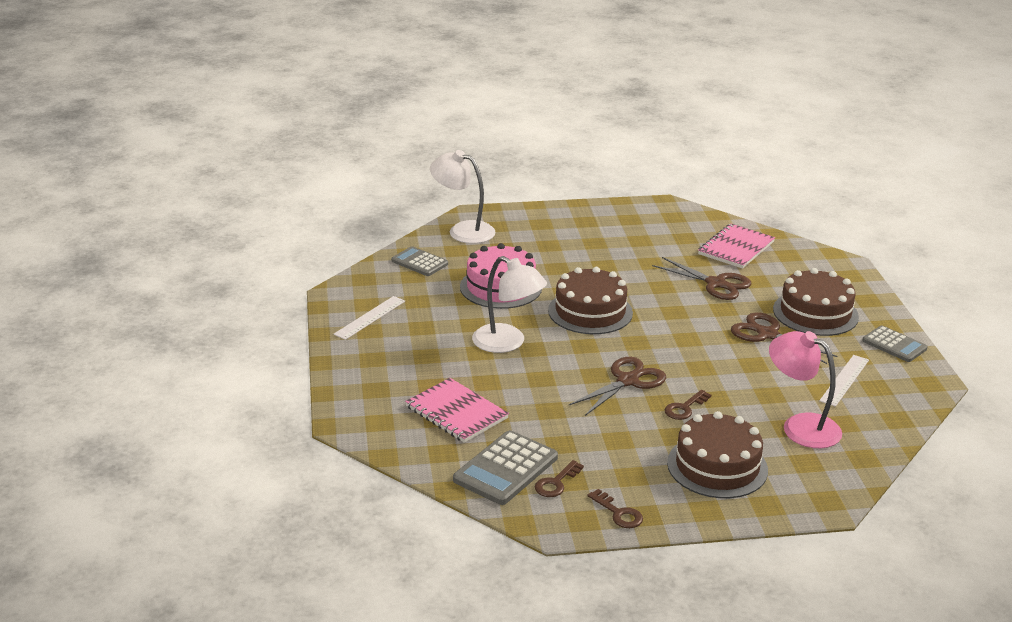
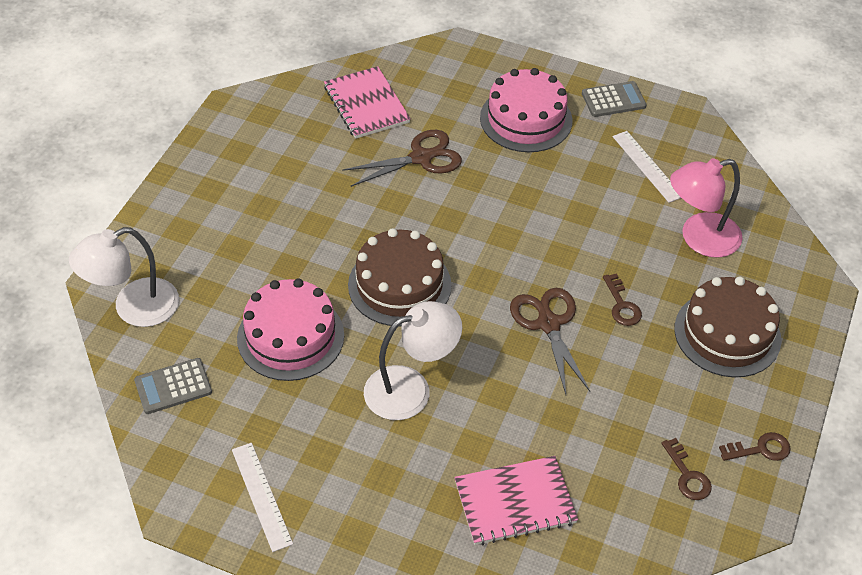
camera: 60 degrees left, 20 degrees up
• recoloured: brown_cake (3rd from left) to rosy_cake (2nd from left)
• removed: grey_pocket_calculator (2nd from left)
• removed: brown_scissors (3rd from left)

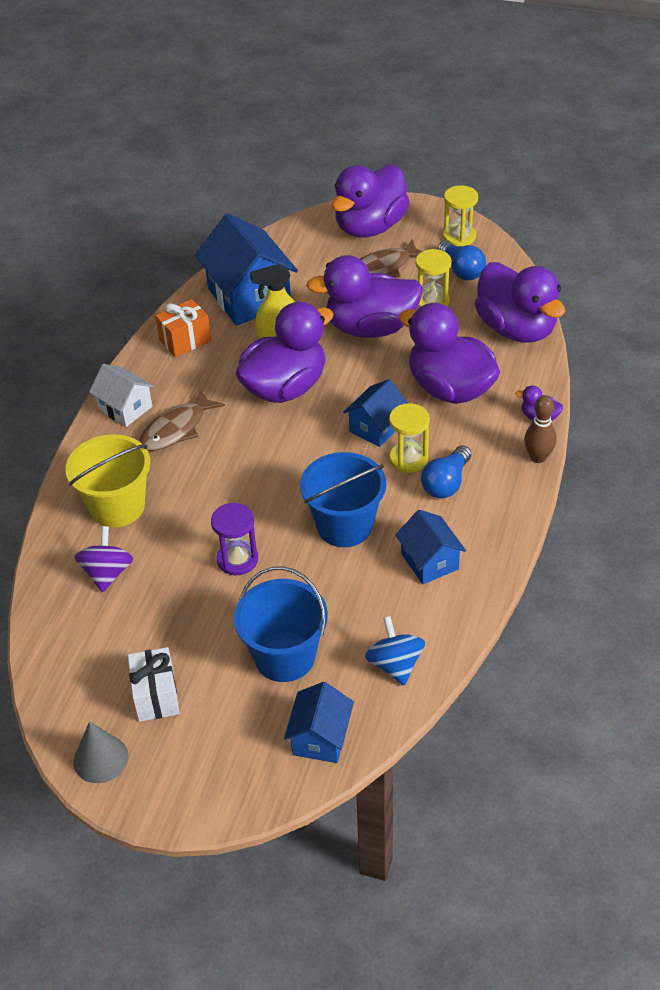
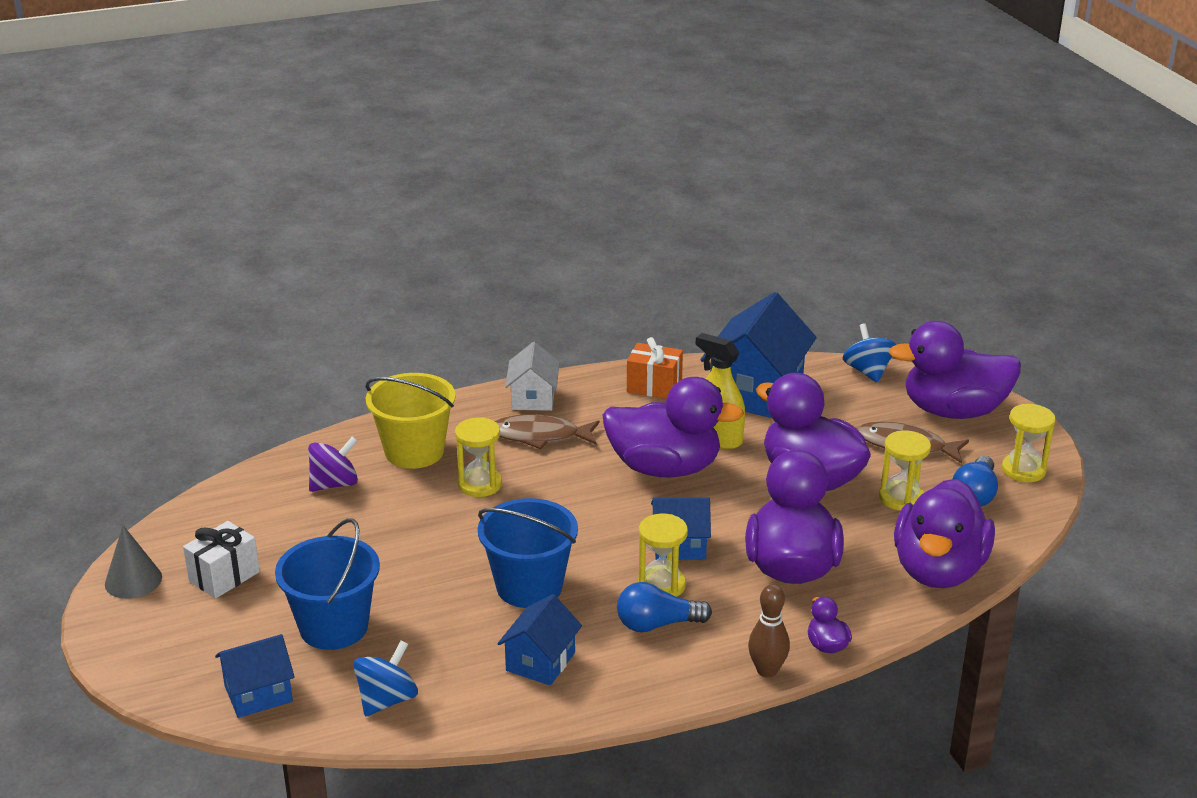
camera: 50 degrees right, 15 degrees down
• added: yellow_hourglass (1st from left)
• added: cobalt_spinning_top (2nd from left)
• removed: violet_hourglass

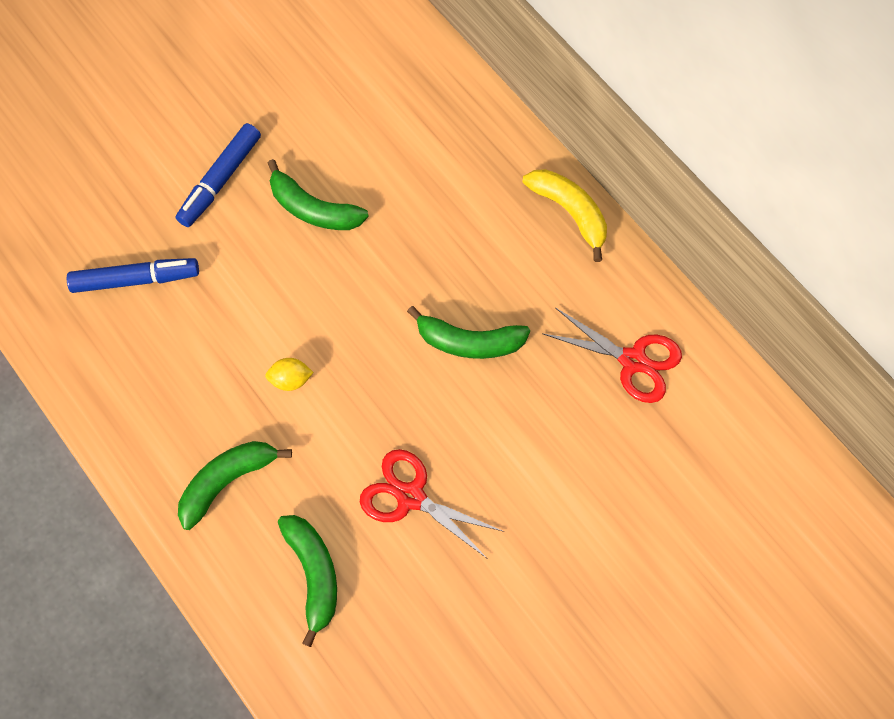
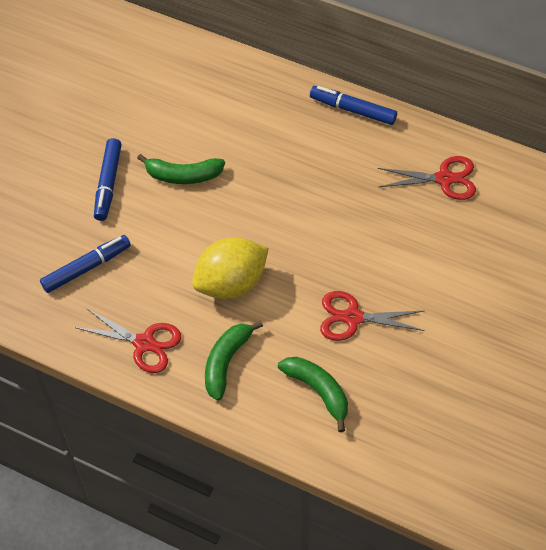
camera: 25 degrees left, 10 degrees down
• added: crimson_scissors (1st from left)
• resized: yellow_toy_lemon x2.42
• replaced: yellow_banana to cobalt_felt_pen (3rd from left)
• removed: leaf-green_banana (4th from left)

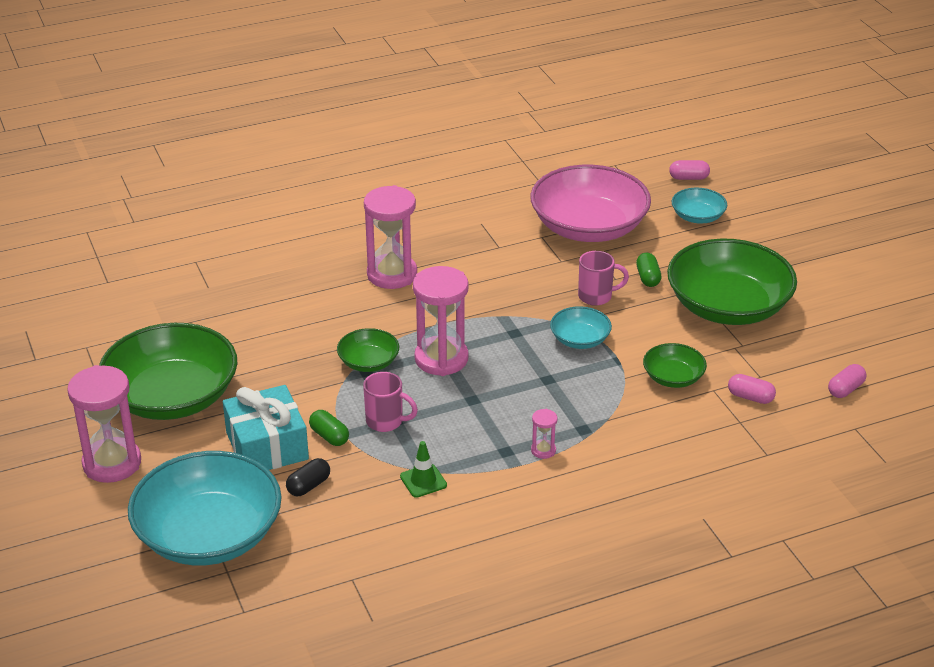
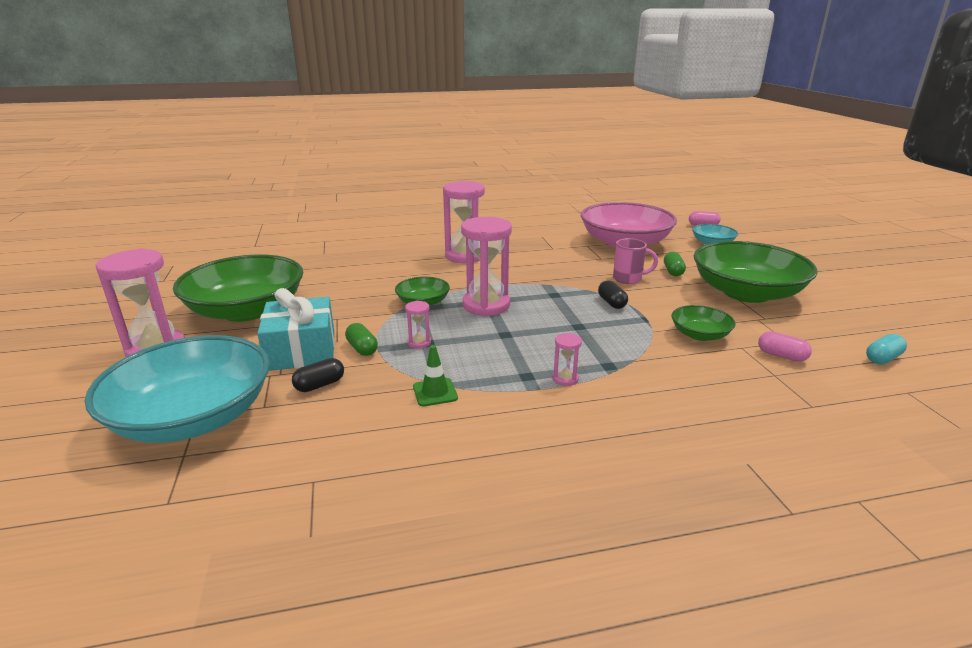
camera: 10 degrees right, 10 degrees down
• replaced: rosy_coffee_mug (1st from left) to rosy_hourglass (2nd from left)
• replaced: turquoise_serving_bowl (2nd from left) to black_pill (2nd from left)
• recoloured: rosy_pill (3rd from left) to turquoise_pill

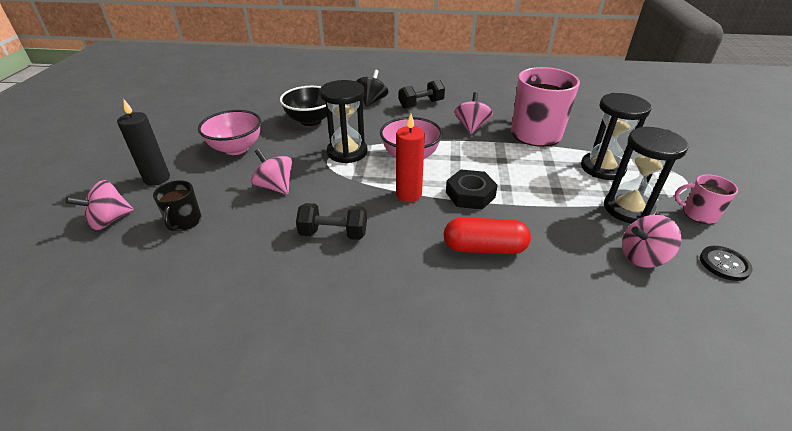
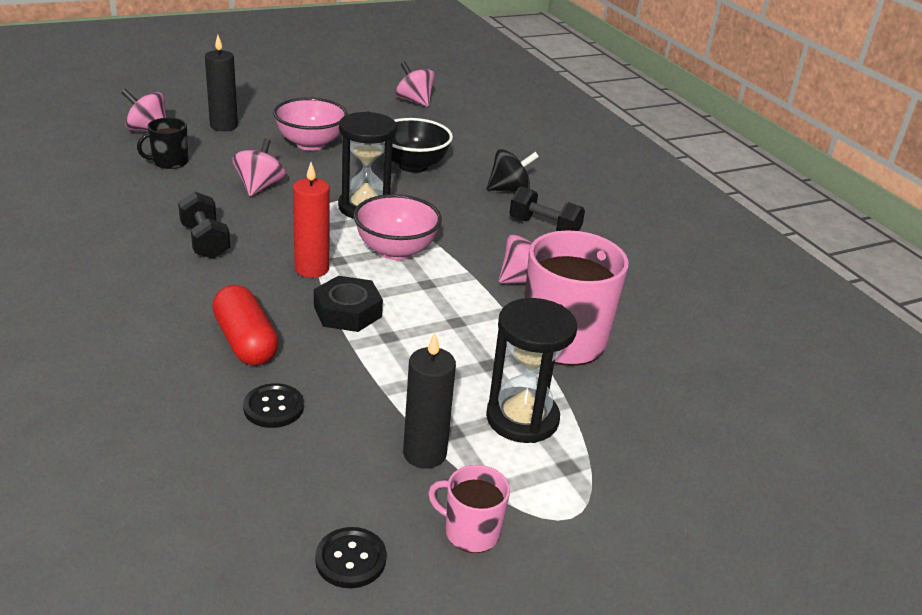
camera: 55 degrees right, 5 degrees down
• added: black_button (1st from left)
• moved: rosy_spinning_top (4th from left in the first image) to rosy_spinning_top (3rd from left)
• replaced: black_hourglass (3rd from left) to black_wax_candle (2nd from left)
• turned: rosy_coffee_mug (2nd from left in the first image) 60 degrees counterclockwise

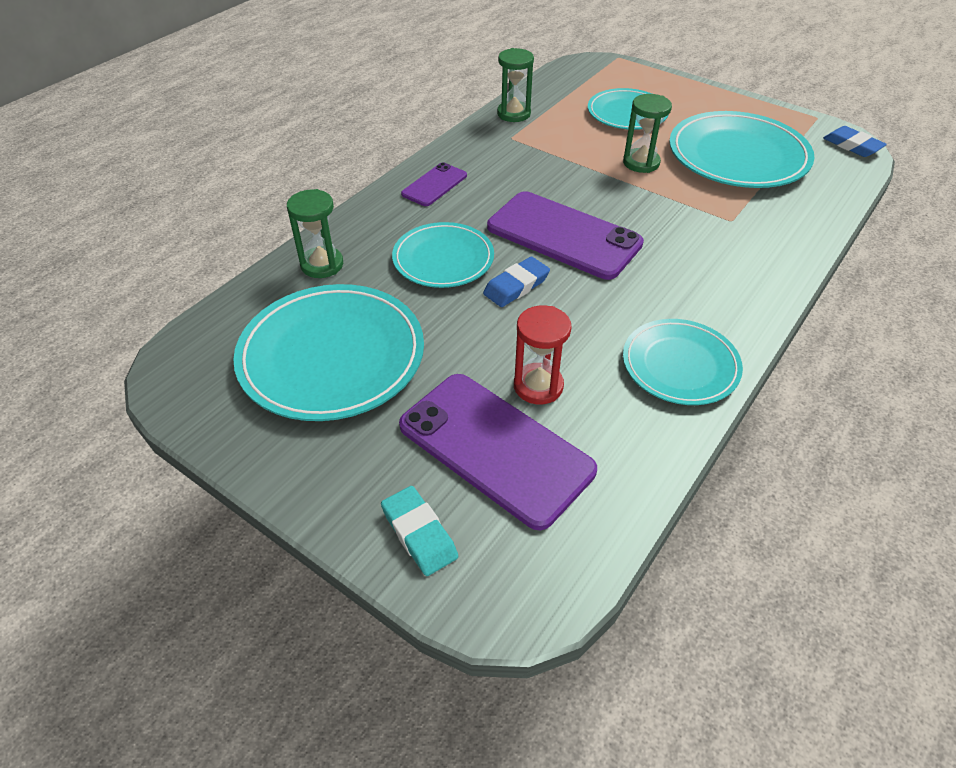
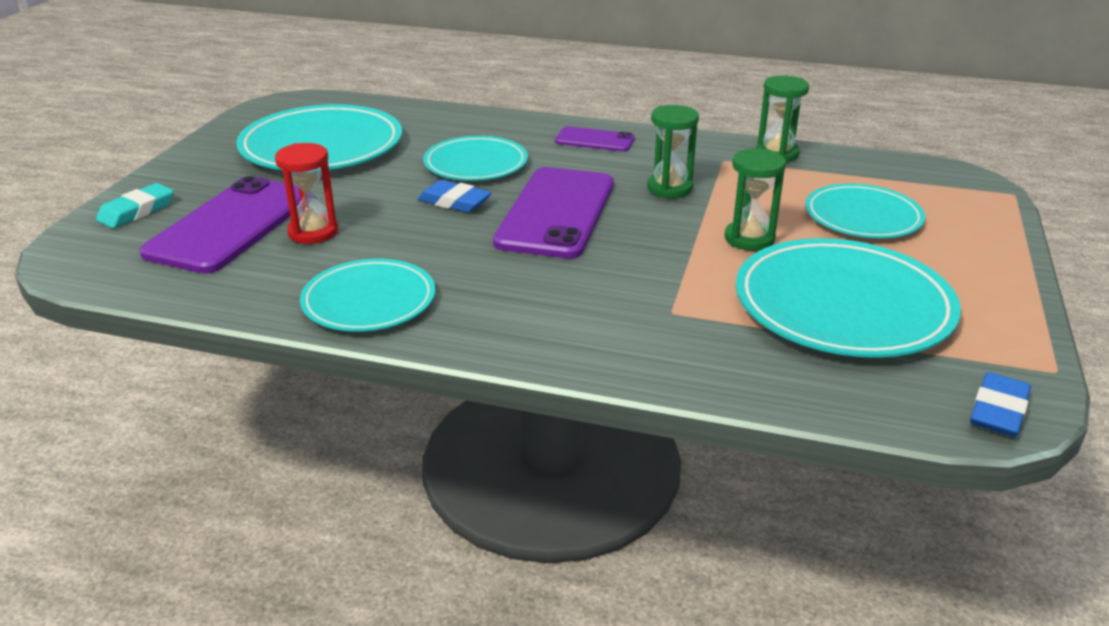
camera: 70 degrees right, 15 degrees down
• moved: leaf-green_hourglass (1st from left)

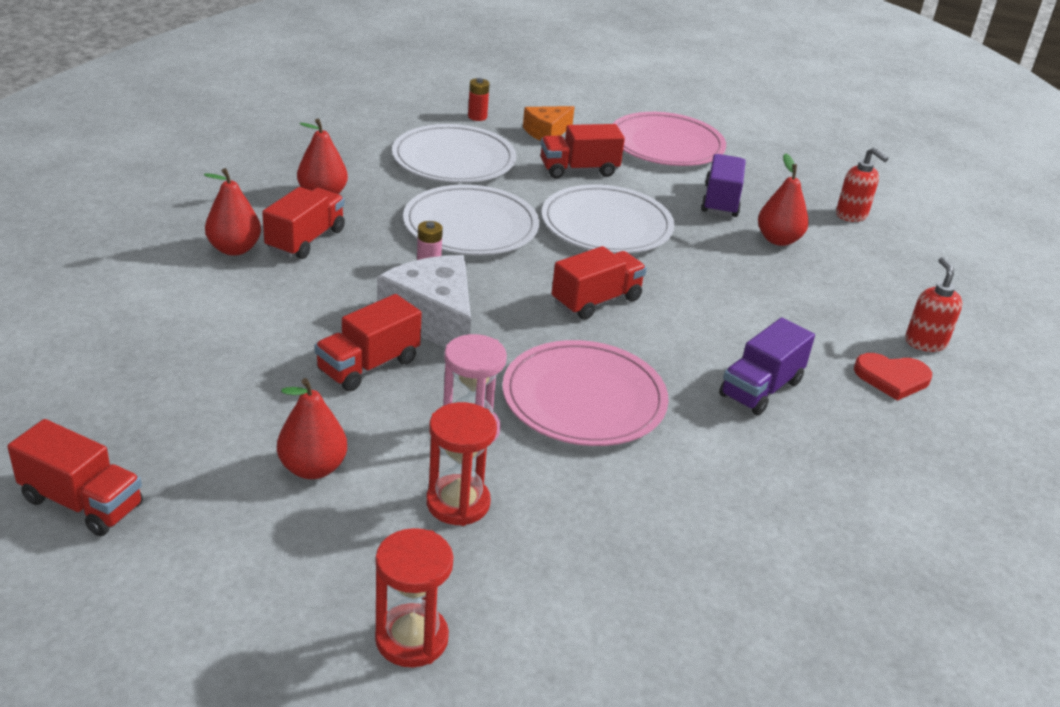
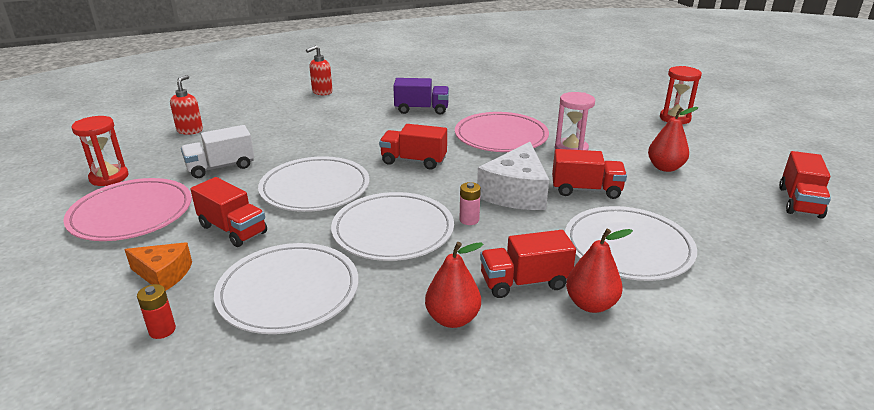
camera: 125 degrees left, 5 degrees down
• moved: crimson_hourglass (2nd from left in the first image) to crimson_hourglass (1st from left)
• recoloured: violet_lorry (1st from left) to white_lorry
• added: white_flat_dish (4th from left)
• turned: crimson_lorry (1st from left in the first image) 150 degrees counterclockwise
• removed: crimson_pear_fruit (4th from left)
• removed: crimson_heart

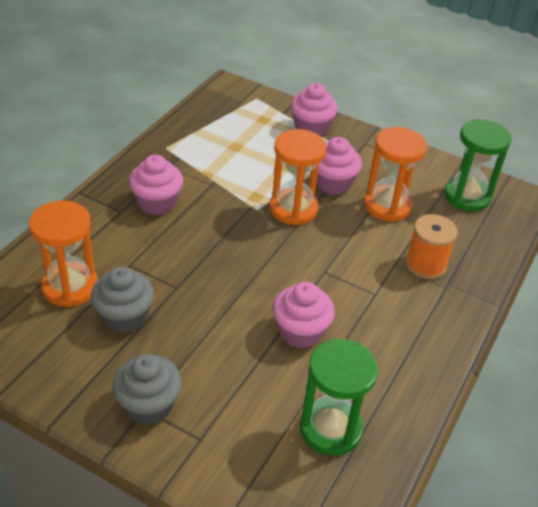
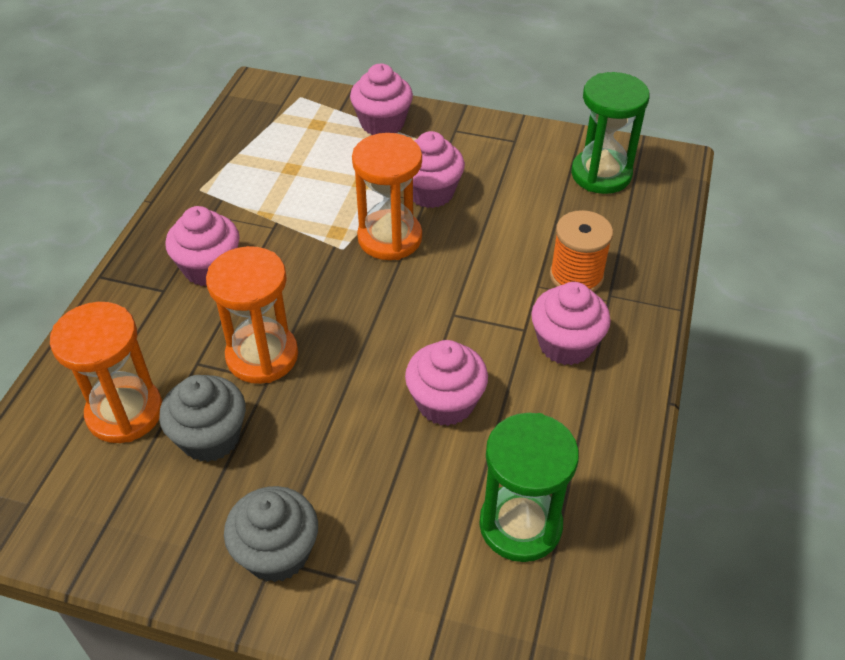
camera: 10 degrees left, 5 degrees up
• moved: orange-coloured_hourglass (3rd from left in the first image) to orange-coloured_hourglass (2nd from left)
• added: rosy_fairy_cake (5th from left)

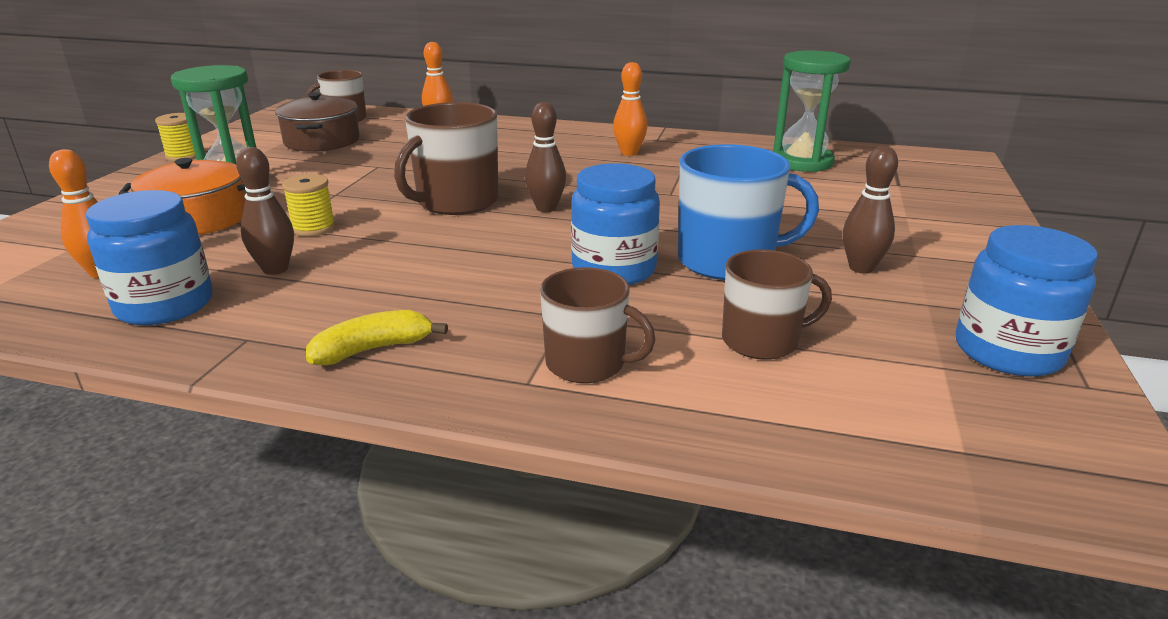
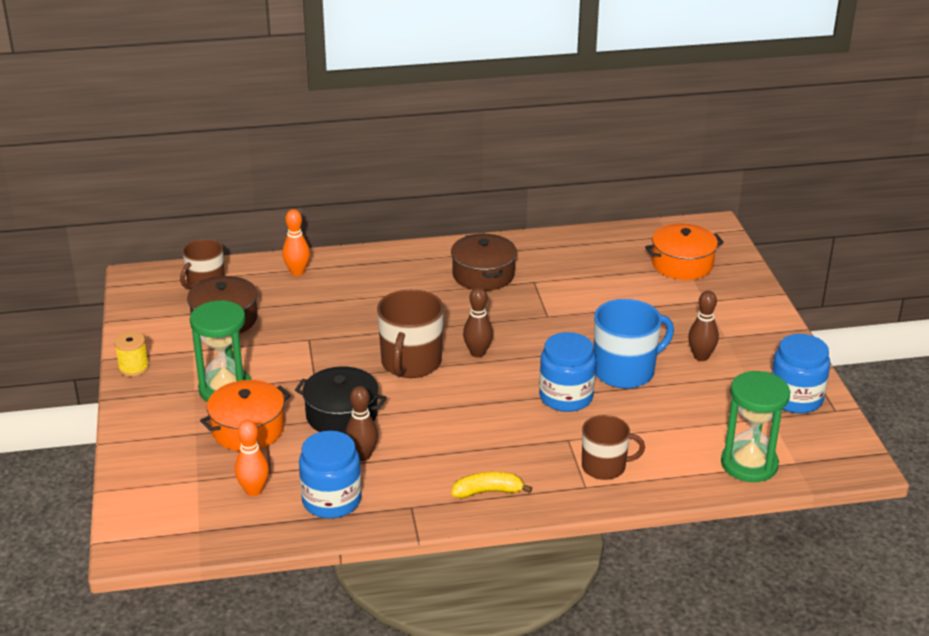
camera: 25 degrees left, 5 degrees up
• replaced: yellow_spool (2nd from left) to black_cooking_pot
• replaced: orange-coloured_tenpin (3rd from left) to brown_cooking_pot (2nd from left)
• turned: yellow_banana 45 degrees clockwise
• added: orange-coloured_cooking_pot (2nd from left)
• moved: leaf-green_hourglass (2nd from left)
• removed: brown_coffee_mug (4th from left)

